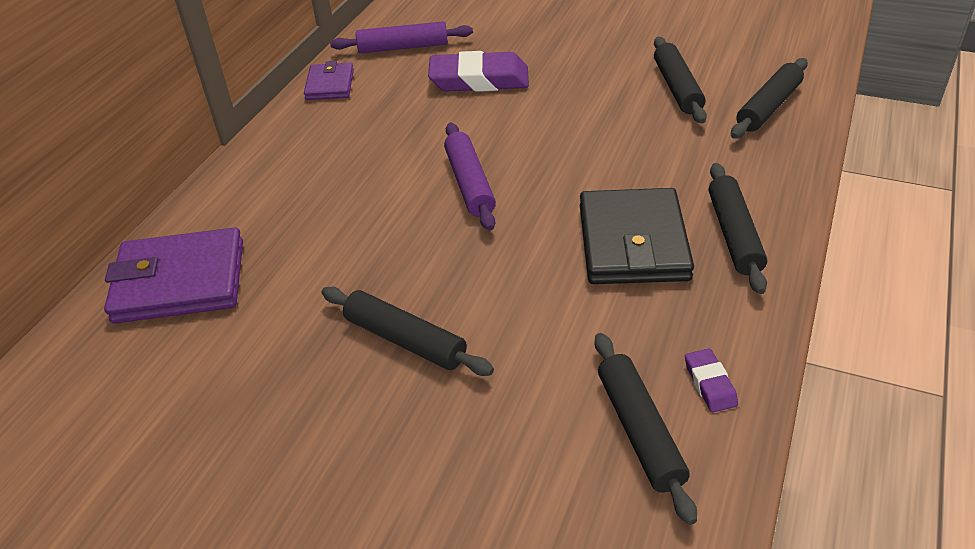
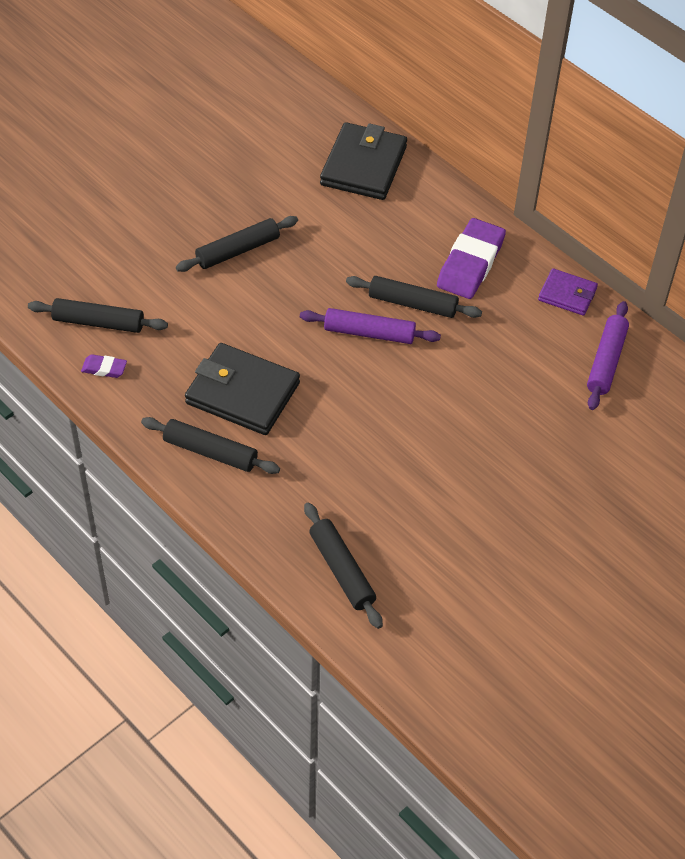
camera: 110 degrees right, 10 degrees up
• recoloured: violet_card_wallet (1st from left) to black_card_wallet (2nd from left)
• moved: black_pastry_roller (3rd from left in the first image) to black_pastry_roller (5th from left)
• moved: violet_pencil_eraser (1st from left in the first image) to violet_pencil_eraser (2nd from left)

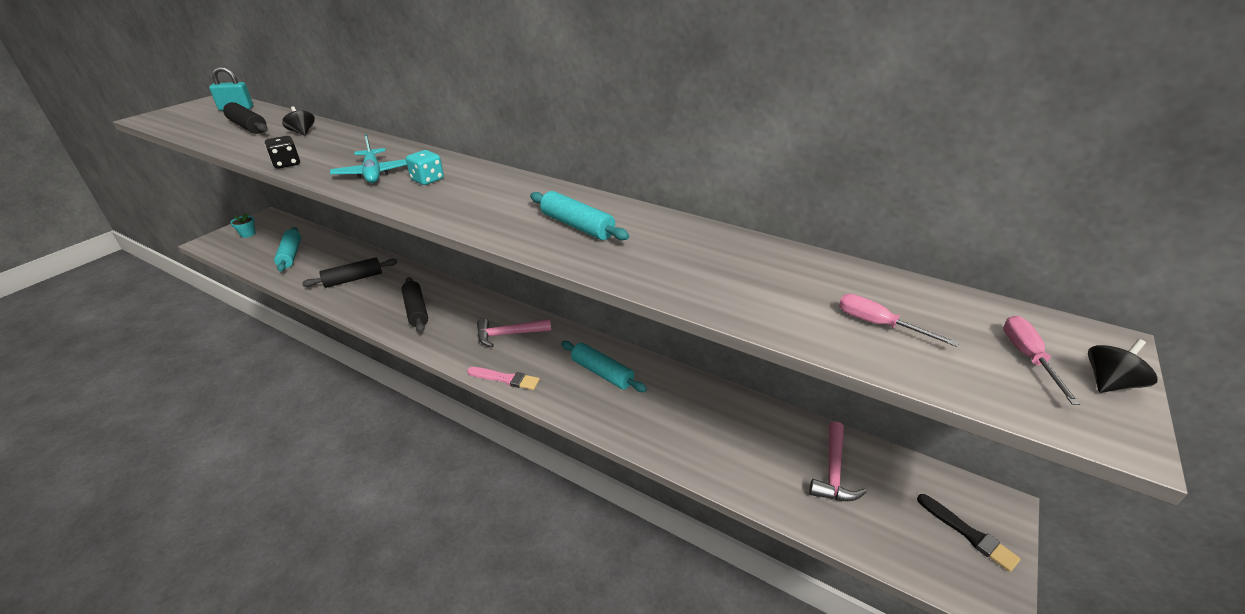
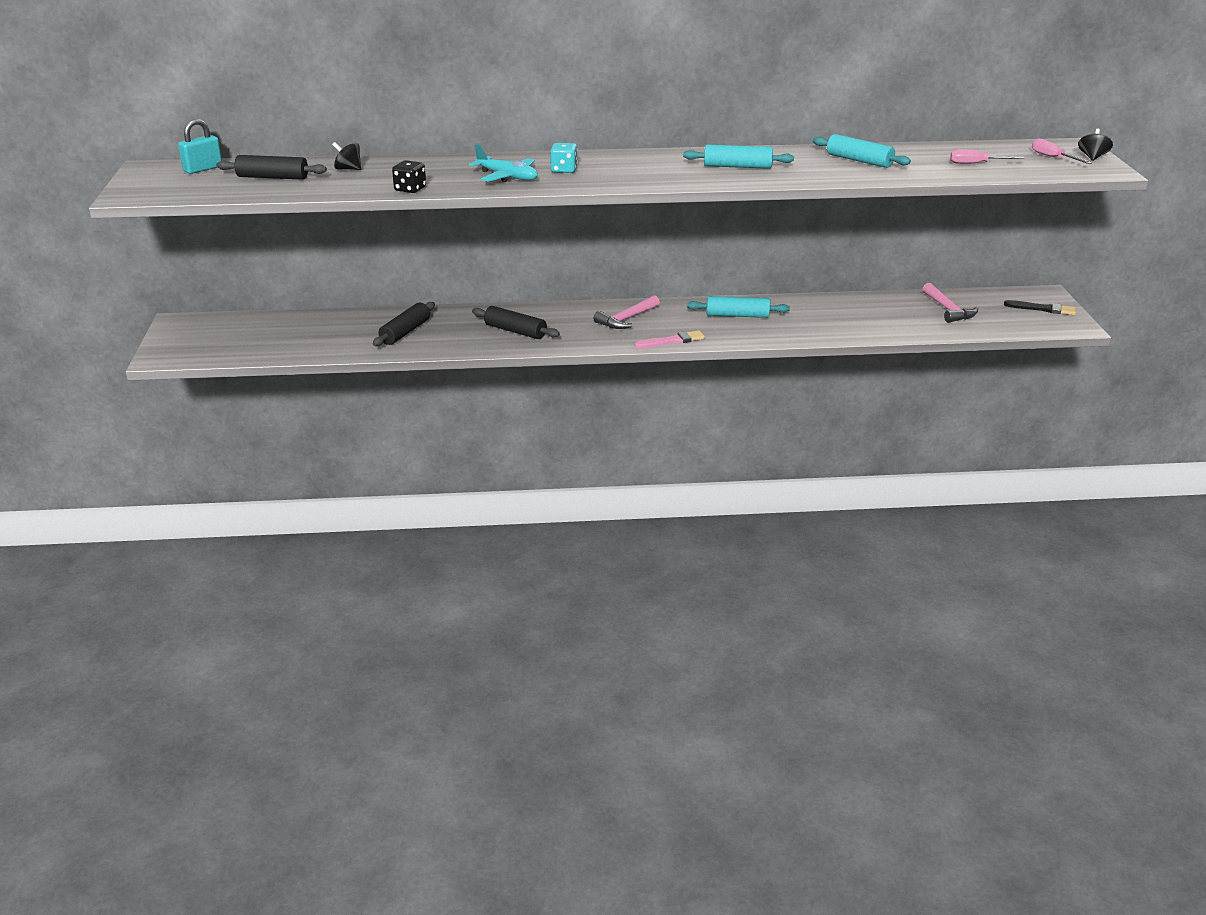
camera: 35 degrees left, 5 degrees down
• moved: turquoise_pastry_roller (1st from left in the first image) to turquoise_pastry_roller (3rd from left)
• removed: turquoise_flower_pot

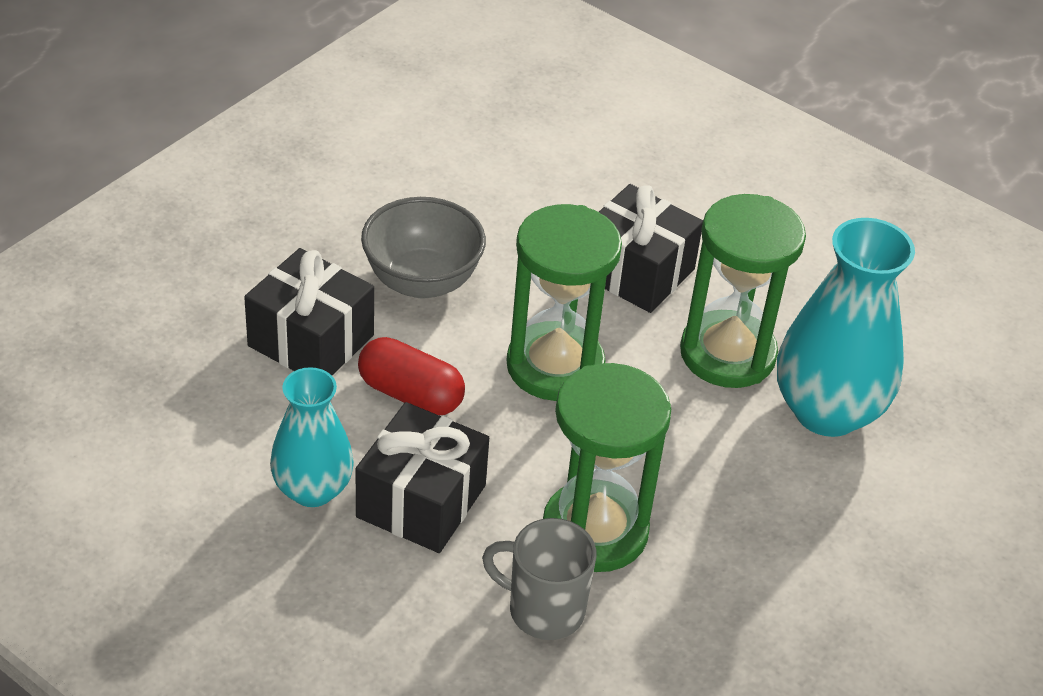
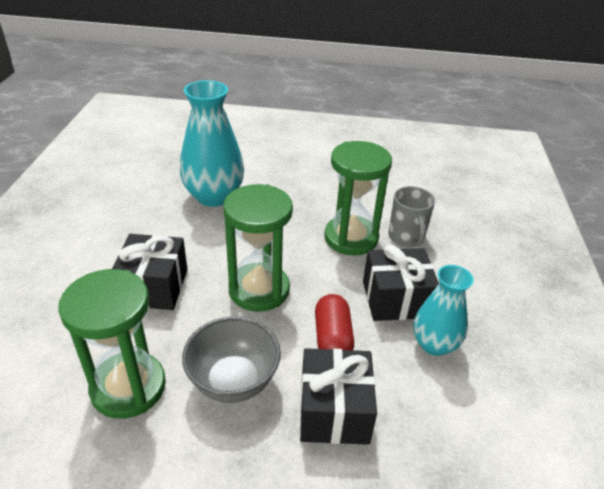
camera: 120 degrees left, 5 degrees down
• moved: leaf-green_hourglass (3rd from left in the first image) to leaf-green_hourglass (1st from left)

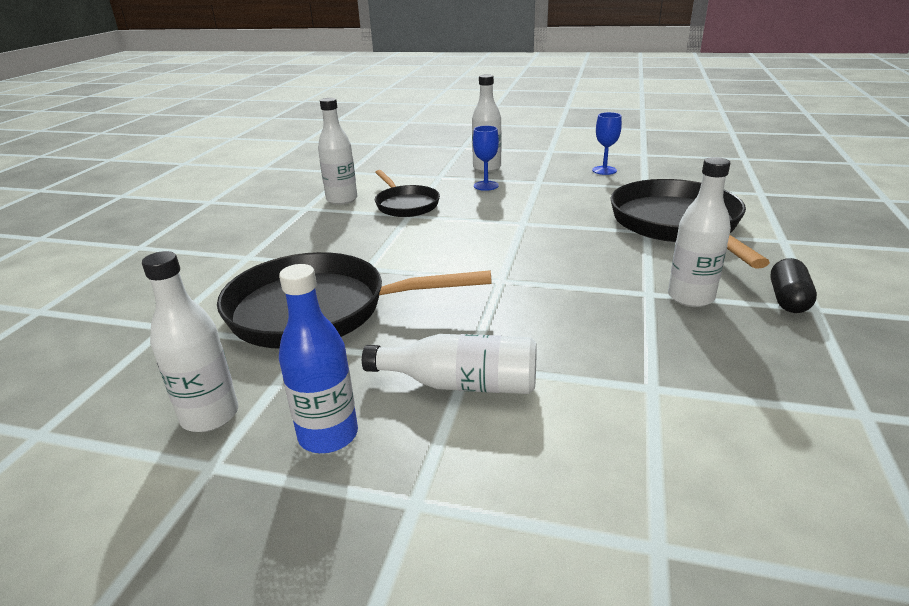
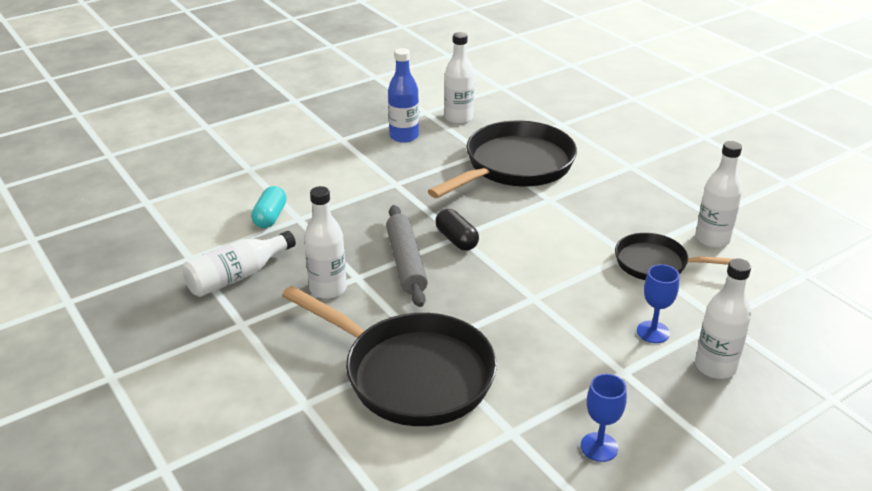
camera: 130 degrees right, 5 degrees up
• moved: white_bottle (3rd from left in the first image) to white_bottle (1st from left)
• added: turquoise_pill
• added: grey_pastry_roller
• moved: black_pill

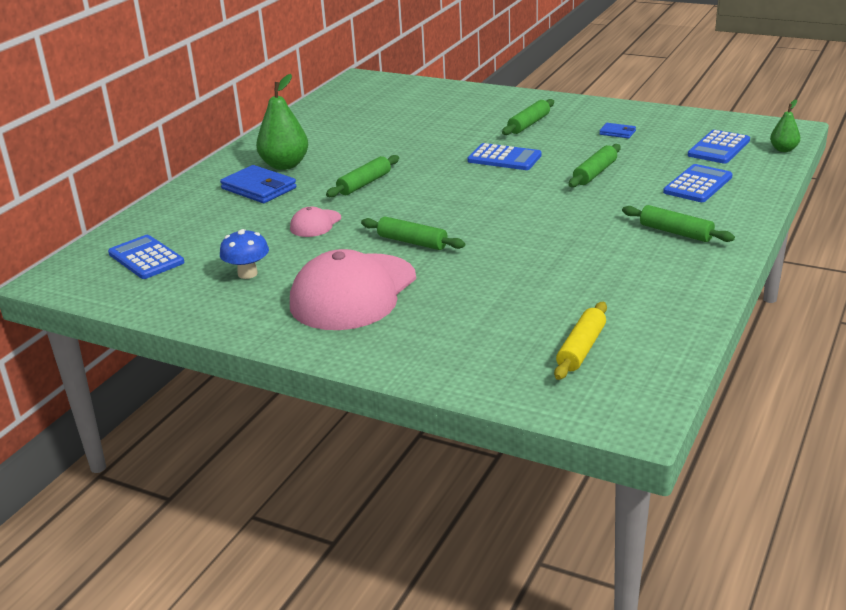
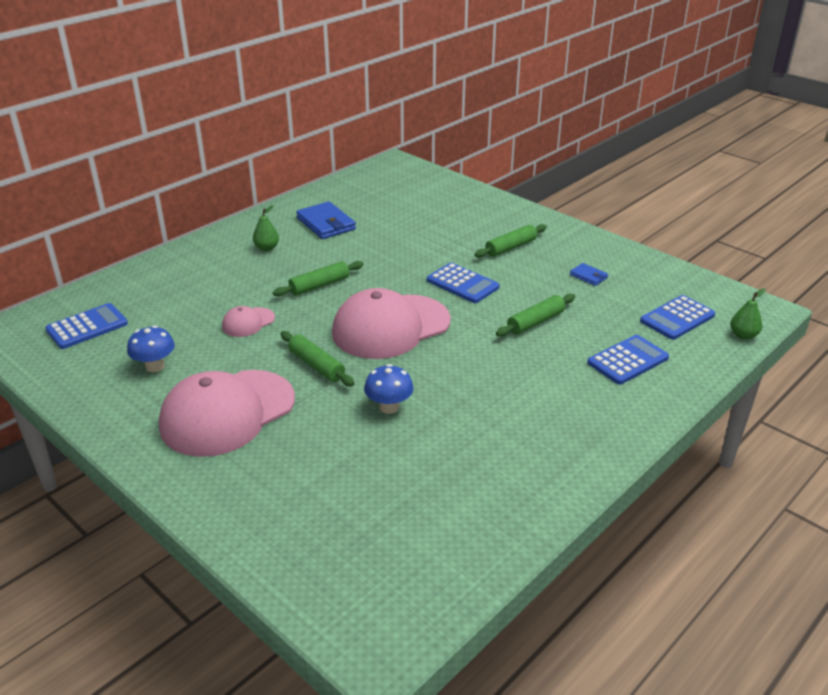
camera: 15 degrees right, 5 degrees up
• turned: cobalt_pocket_calculator (1st from left) 75 degrees clockwise
• resized: leaf-green_pear_fruit (1st from left) x0.54
• moved: cobalt_card_wallet (1st from left)
• added: rosy_cap (3rd from left)
• added: cobalt_toadstool (2nd from left)
• removed: yellow_pastry_roller
• removed: leaf-green_pastry_roller (5th from left)

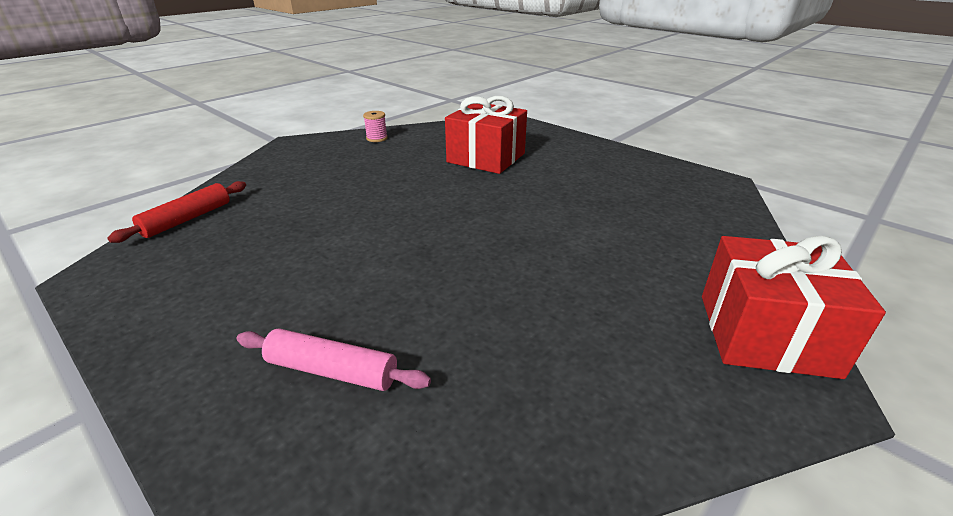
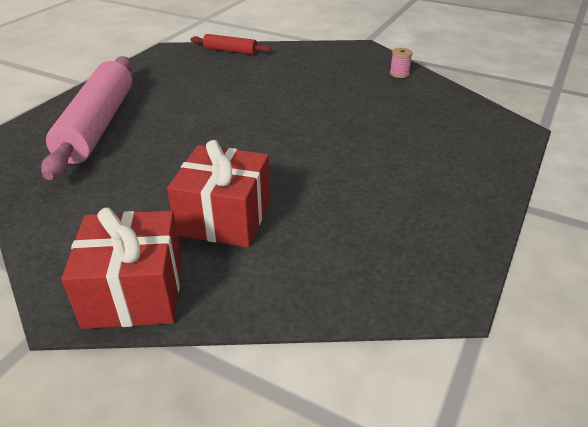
camera: 75 degrees right, 5 degrees up
• resized: rosy_pastry_roller x2.11
• moved: crimson_wrapped_gift (1st from left in the first image) to crimson_wrapped_gift (2nd from left)

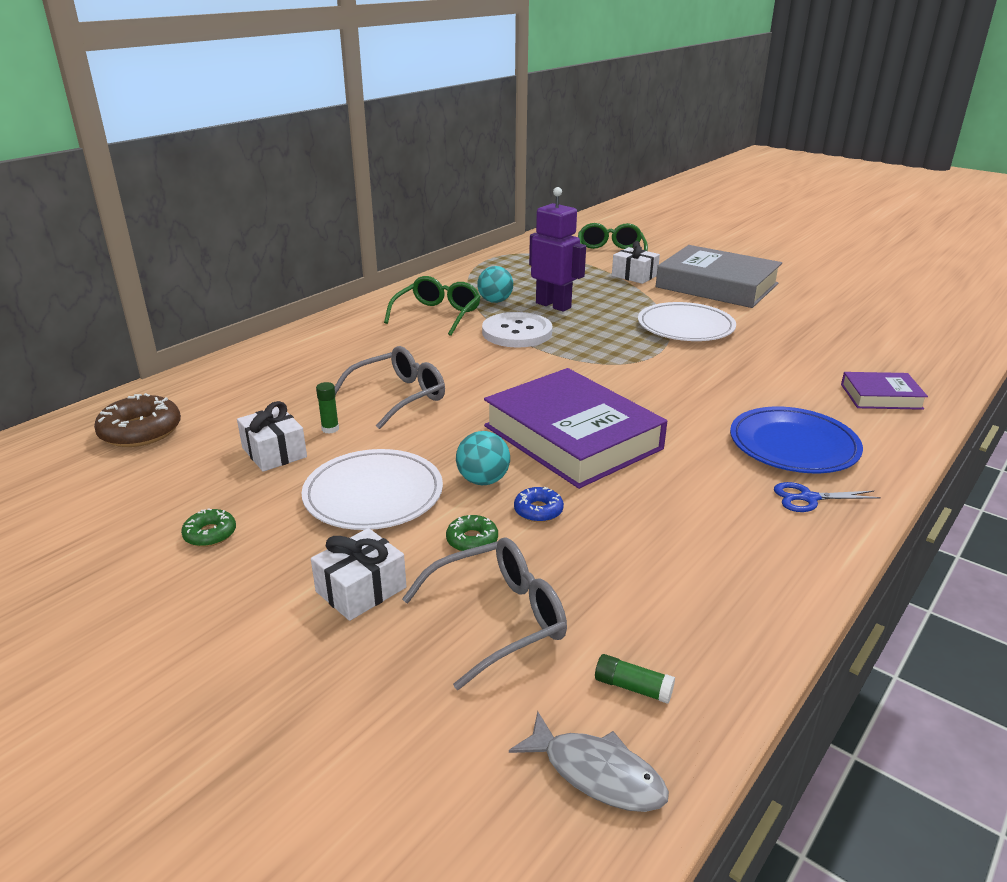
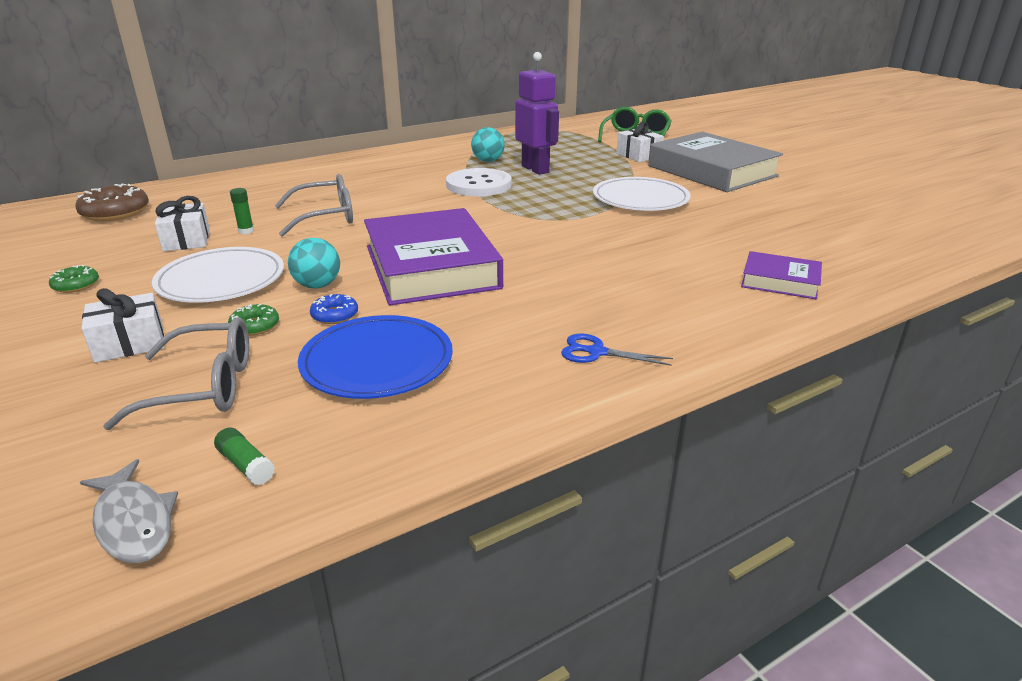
camera: 20 degrees right, 0 degrees up
• moved: cobalt_flat_dish
• removed: leaf-green_eyeglasses (1st from left)

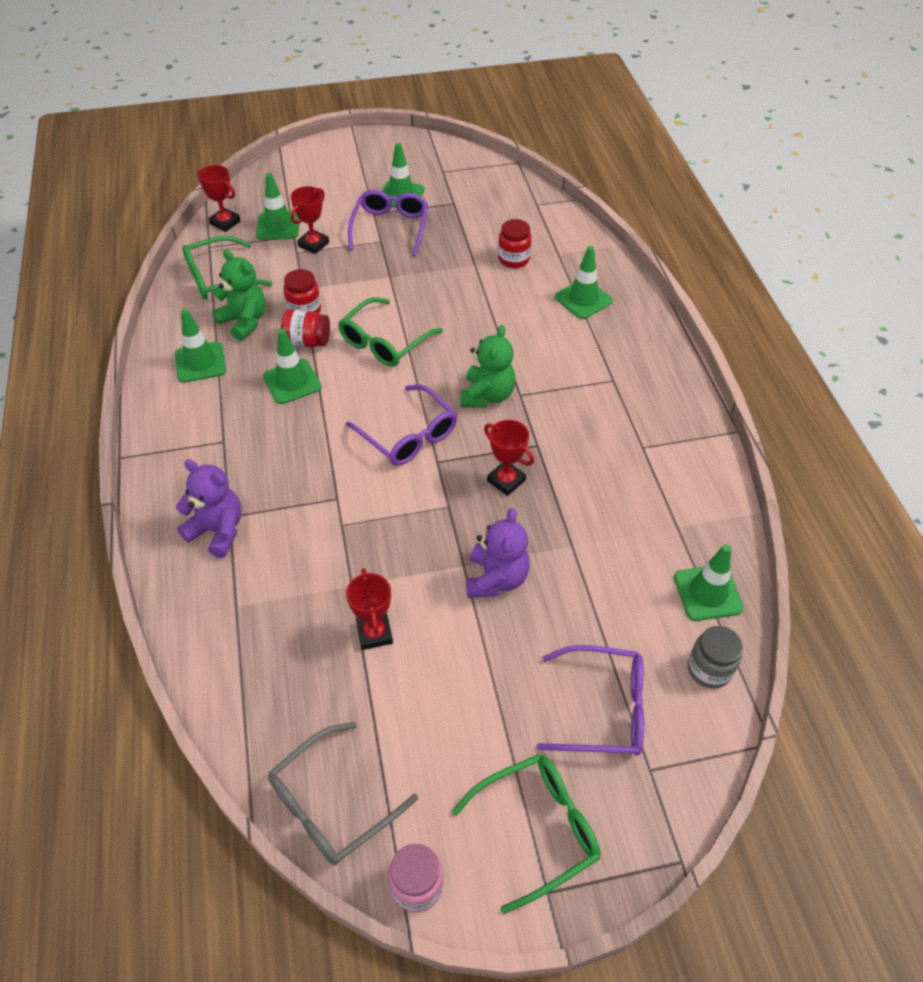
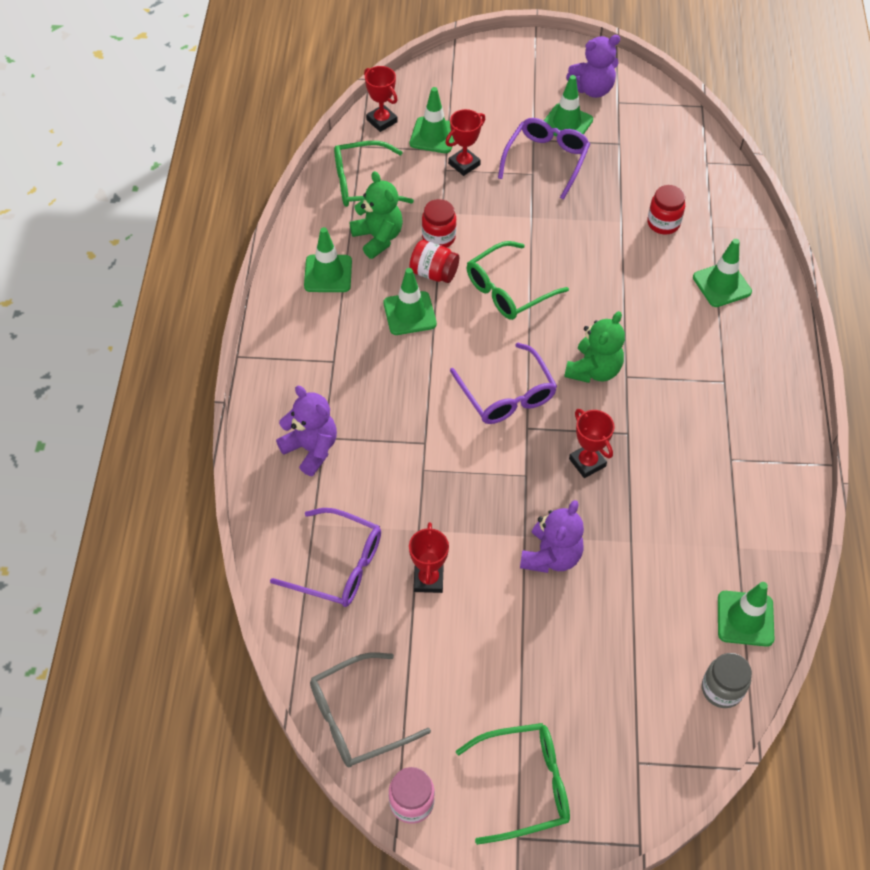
camera: 15 degrees right, 5 degrees up
• moved: violet_eyeglasses (3rd from left in the first image) to violet_eyeglasses (1st from left)
• added: violet_teddy (3rd from left)

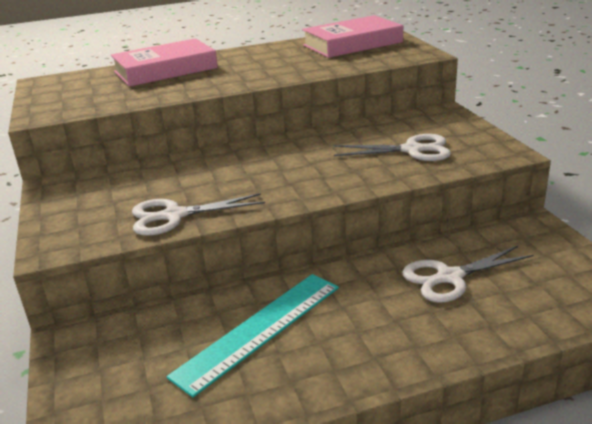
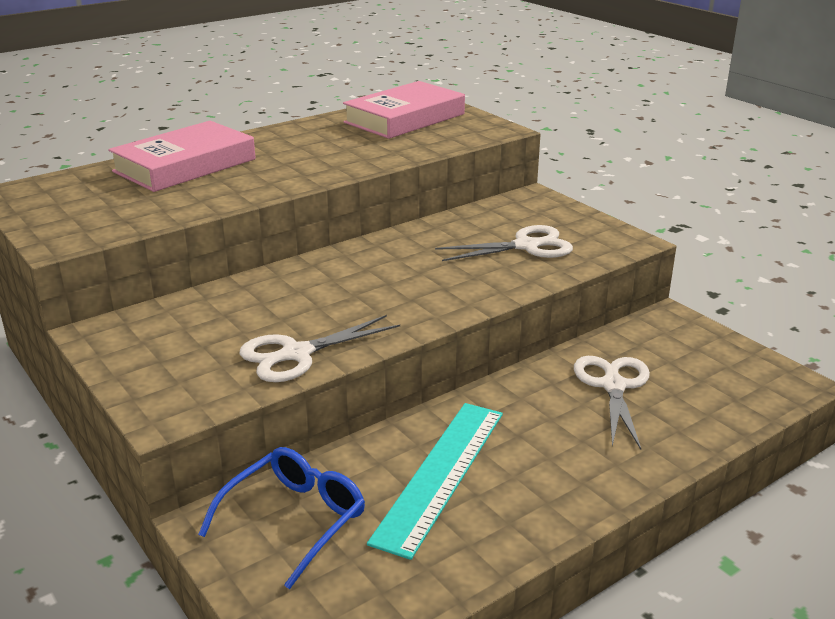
camera: 20 degrees left, 0 degrees up
• added: cobalt_eyeglasses
• turned: white_scissors (3rd from left) 135 degrees clockwise

